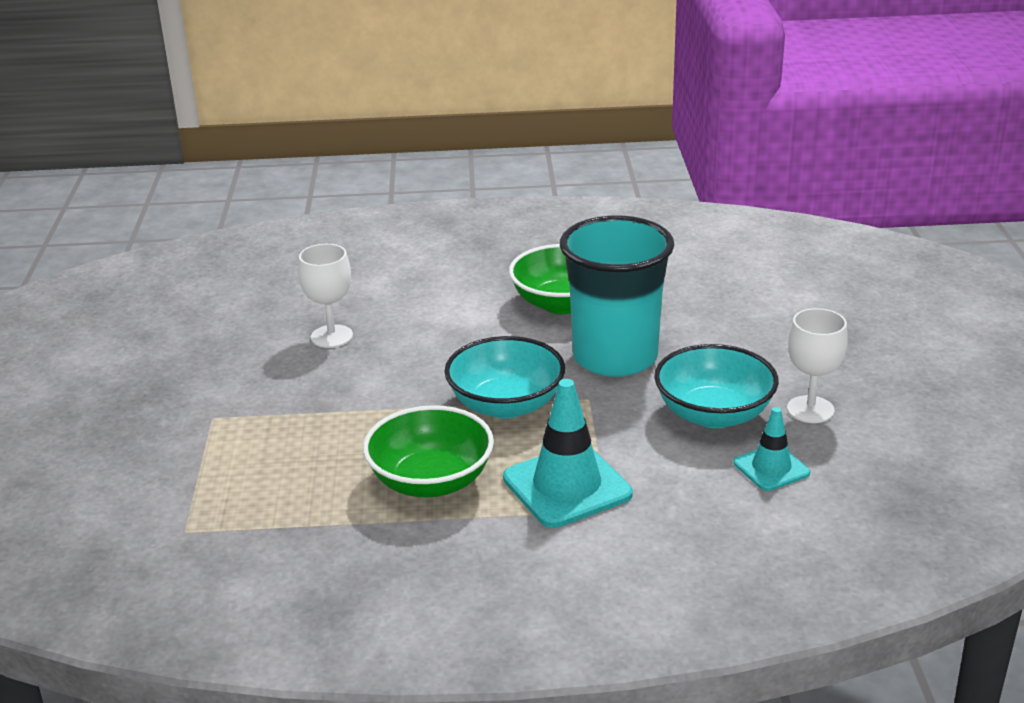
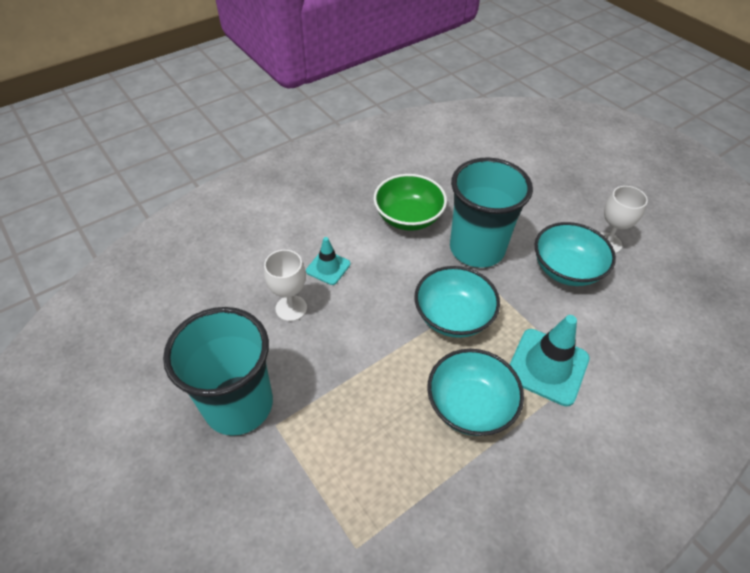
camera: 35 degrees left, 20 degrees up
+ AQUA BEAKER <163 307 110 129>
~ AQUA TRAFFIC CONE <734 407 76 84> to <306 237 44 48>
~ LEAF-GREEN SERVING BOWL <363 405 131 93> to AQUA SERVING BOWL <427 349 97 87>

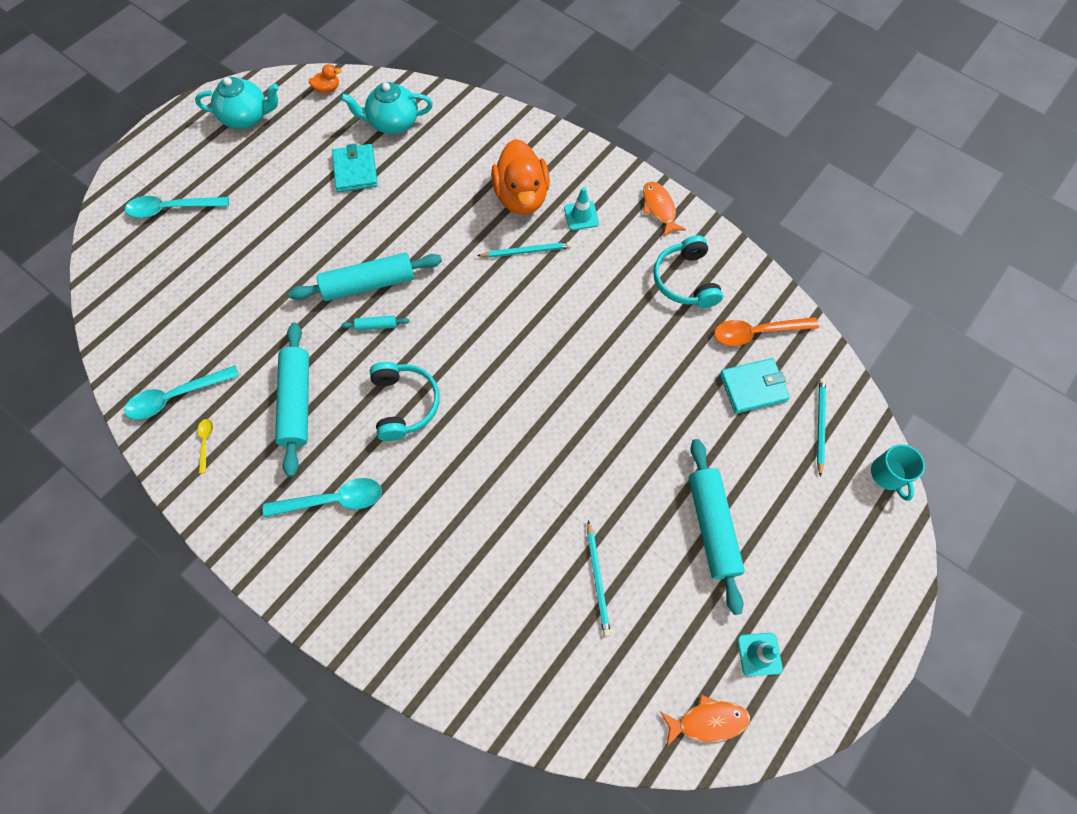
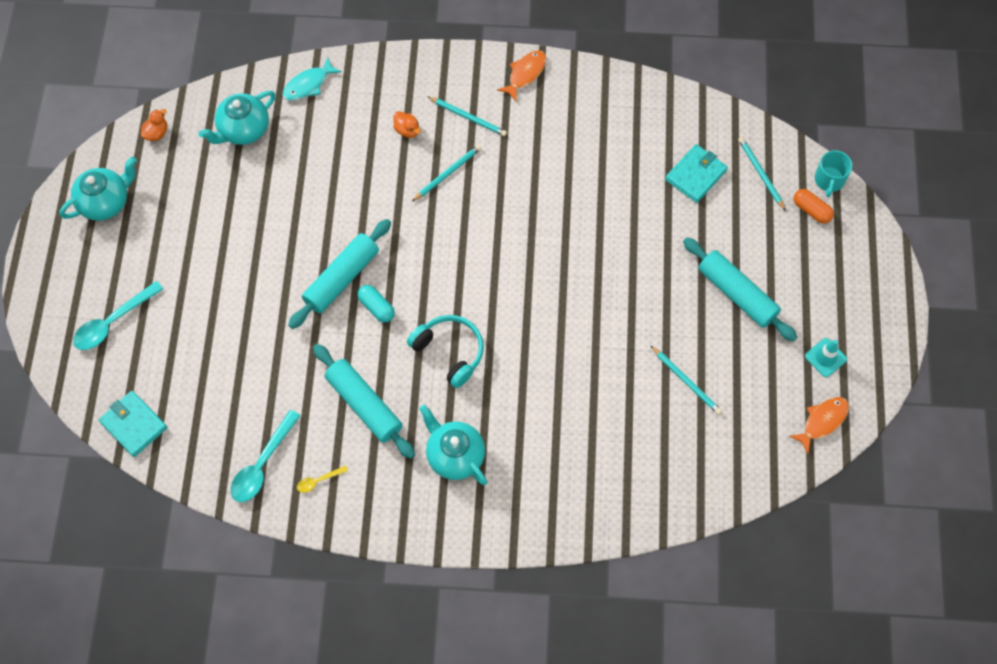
camera: 35 degrees left, 0 degrees up
~ AQUA BILLFOLD <332 143 46 49> to <98 391 69 66>
+ AQUA FISH <282 57 60 44>
~ GOLDEN TEASPOON <198 419 15 54> = <297 465 51 28> 75 degrees counterclockwise
~ AQUA PASTRY ROLLER <341 316 69 15> to AQUA PILL SHAPE <357 285 38 37>
~ ORANGE-COLOURED DUCK <491 139 59 76> = <393 111 28 27> x0.42
~ AQUA TEASPOON <263 478 119 39> to AQUA TEA POT <419 405 68 80>
~ AQUA TRAFFIC CONE <564 187 35 43> to AQUA LEAD PENCIL <428 97 79 39>
~ ORANGE-COLOURED FISH <643 182 43 55> = <497 50 49 51> 90 degrees clockwise
+ ORANGE-COLOURED PILL SHAPE <794 189 40 35>
~ AQUA TEA MUG <871 444 54 57> = <815 150 37 47> 60 degrees clockwise
- AQUA HEADPHONES <653 235 70 73>
- ORANGE-COLOURED TEASPOON <714 317 105 29>

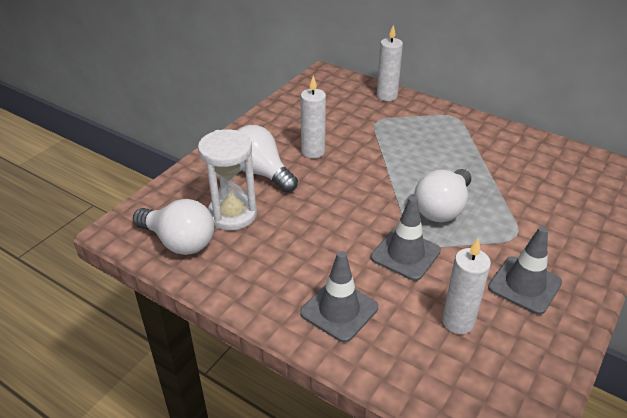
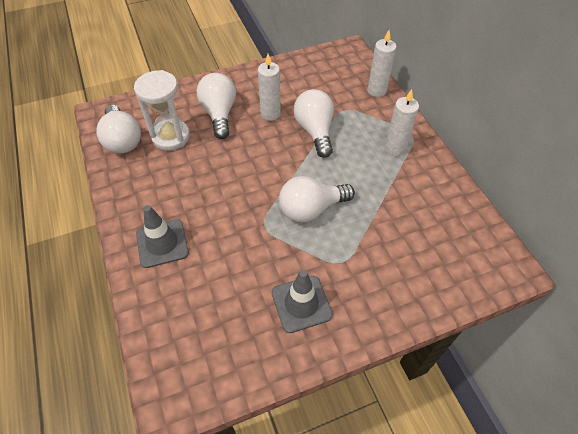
camera: 35 degrees right, 15 degrees up
+ WHITE LIGHT BULB <294 89 40 69>
~ WHITE PILLAR CANDLE <442 239 49 95> to <385 89 34 67>
- GRAY TRAFFIC CONE <371 196 70 85>

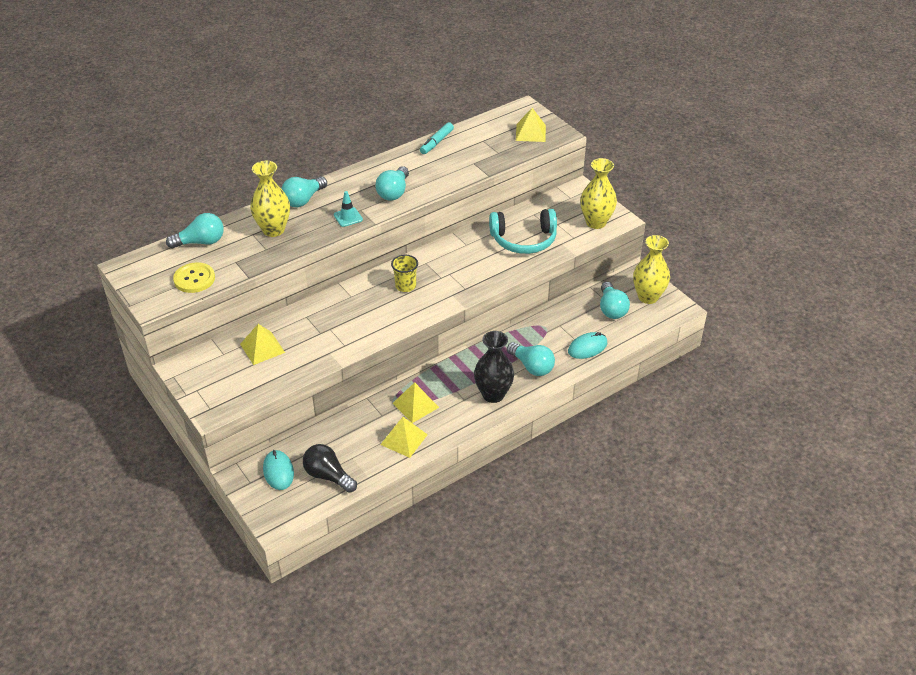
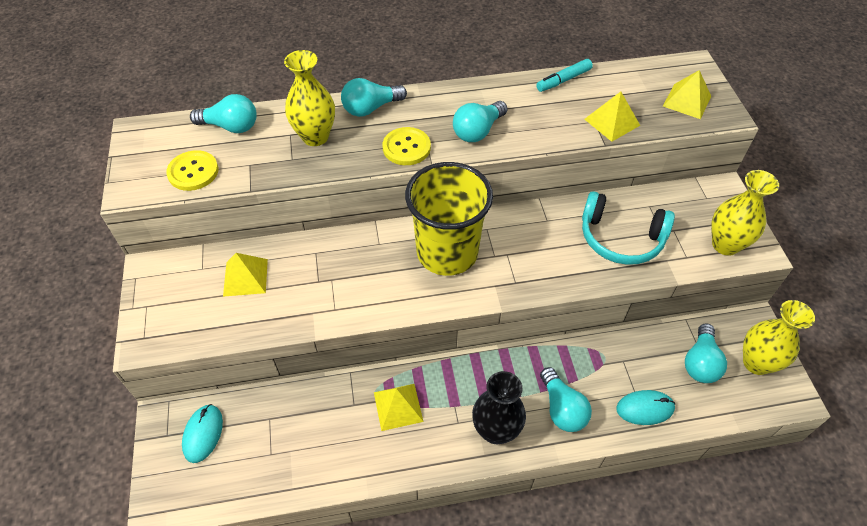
camera: 25 degrees right, 10 degrees up
~ AQUA TRAFFIC CONE <334 191 29 36> to GOLDEN SHIRT BUTTON <383 127 48 38>
~ GOLDEN BEAKER <391 255 27 37> = <405 162 88 114> x2.35
~ GOLDEN PYRAMID <380 417 48 41> to <584 92 56 50>
- BLACK LIGHT BULB <303 444 54 49>

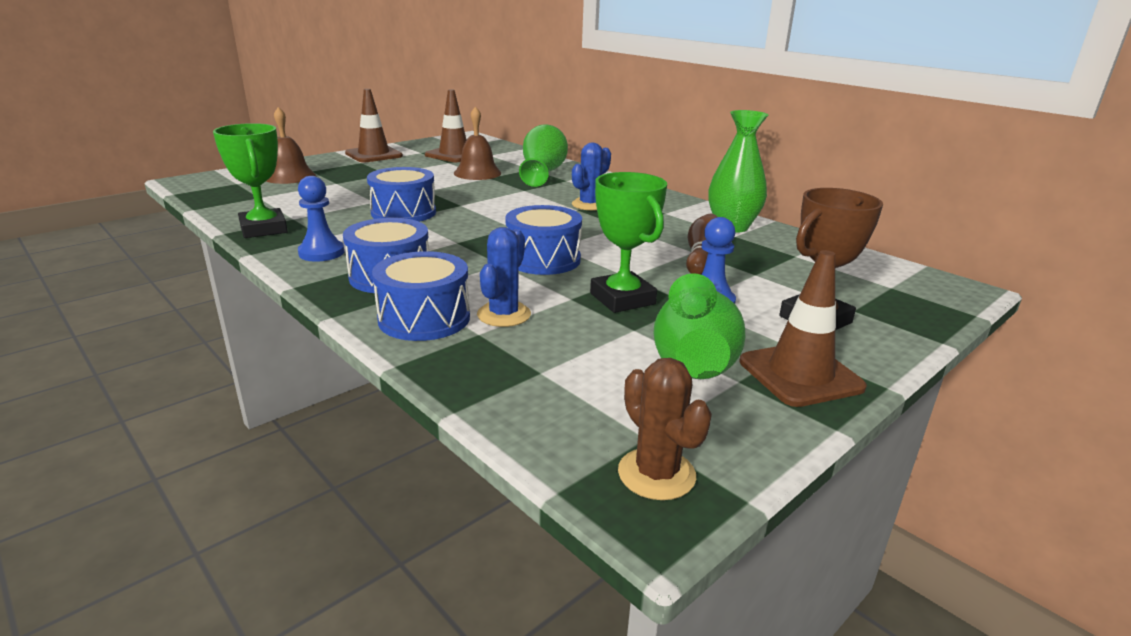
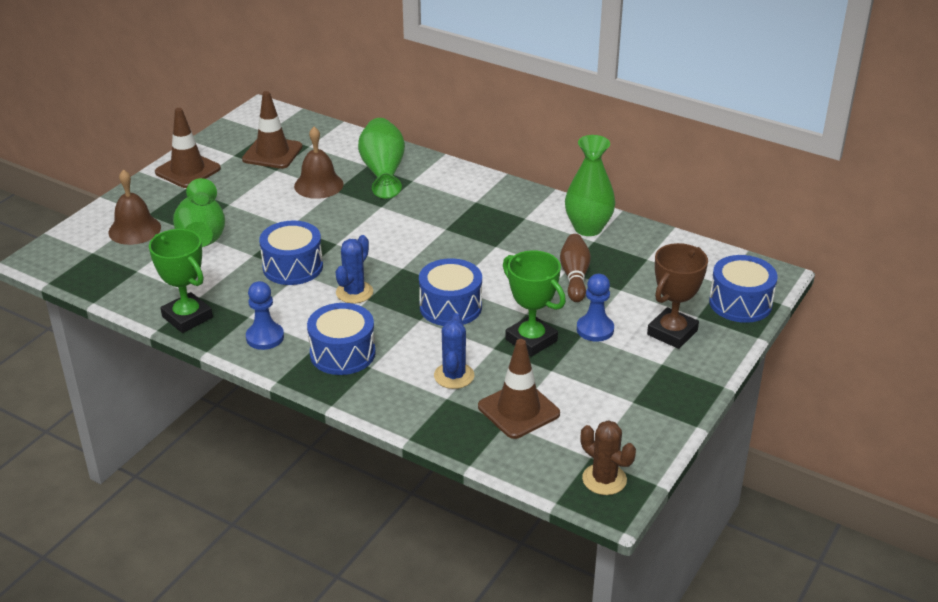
camera: 15 degrees left, 10 degrees up
~ LEAF-GREEN FLOWER VASE <653 273 92 106> to <173 178 52 69>
~ BLUE PRICKLY PLANT <572 143 39 68> to <336 235 37 69>
~ BROWN TRAFFIC CONE <739 250 128 157> to <478 339 82 100>
~ BLUE TOY DRUM <372 251 98 90> to <709 255 69 68>

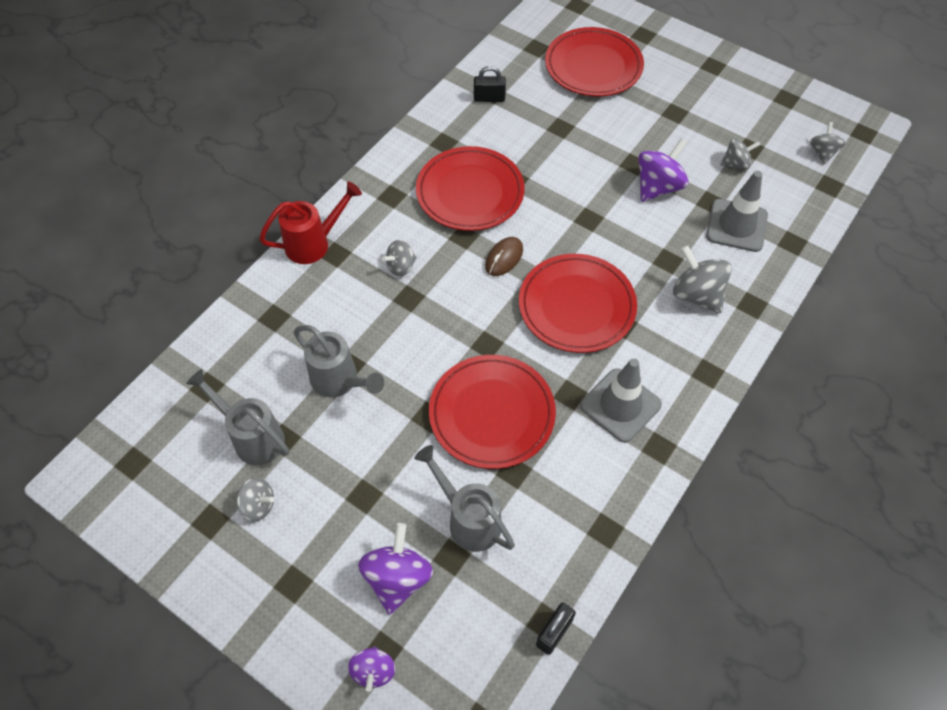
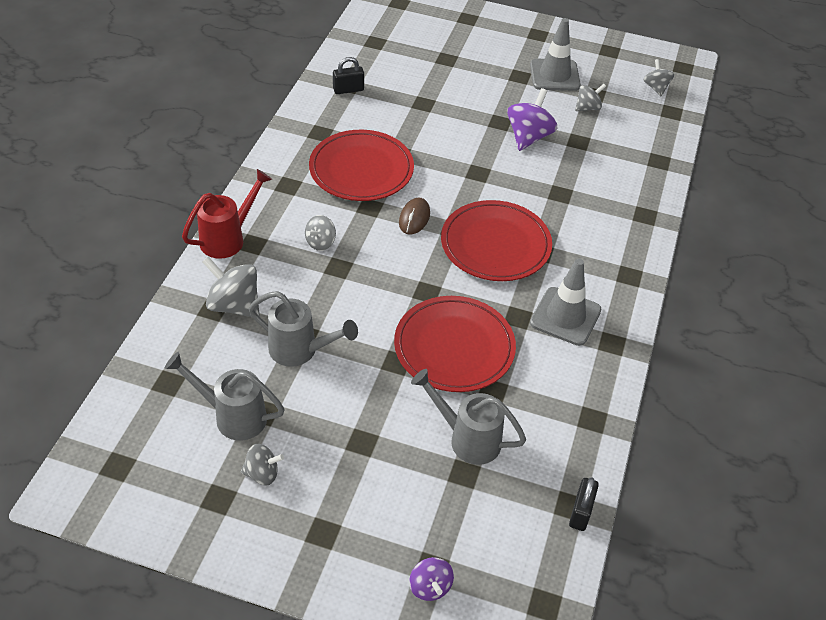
camera: 20 degrees left, 10 degrees down
~ GRAY SPINNING TOP <673 245 59 69> to <202 256 58 61>
~ GRAY TRAFFIC CONE <706 171 62 81> to <530 18 51 73>
- ROYAL PURPLE SPINNING TOP <358 523 75 92>
- SCARLET FLAT DISH <545 27 99 69>

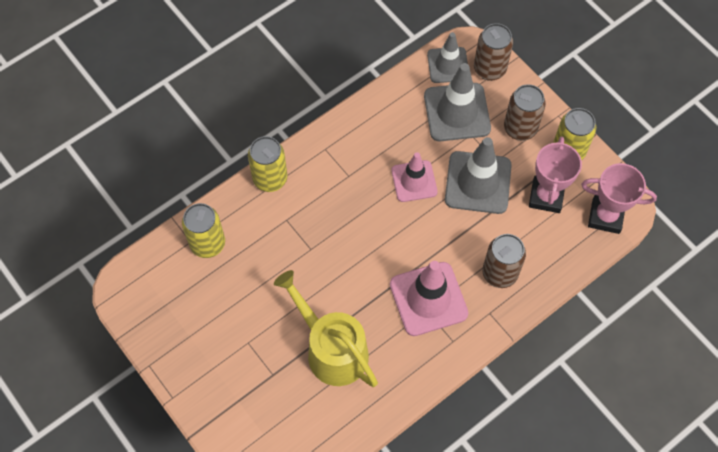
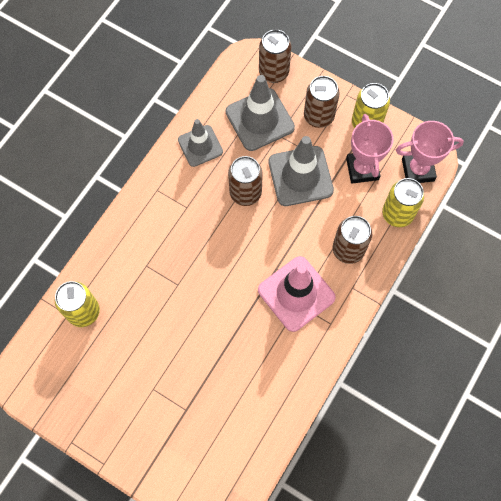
camera: 20 degrees left, 5 degrees up
~ GRAY TRAFFIC CONE <427 32 41 51> to <178 119 45 48>
~ ROSY TRAFFIC CONE <391 152 47 50> to BROWN TIN <228 156 35 50>
~ GOLDEN TIN <248 136 39 56> to <382 178 42 49>
- GOLDEN WATERING POT <274 270 104 117>

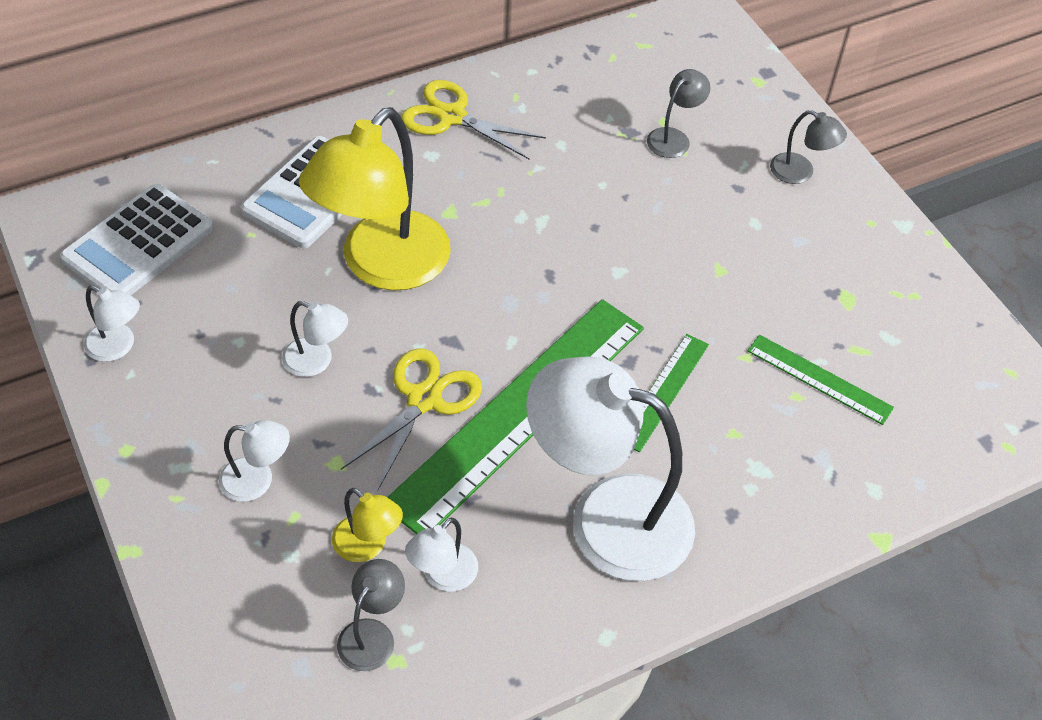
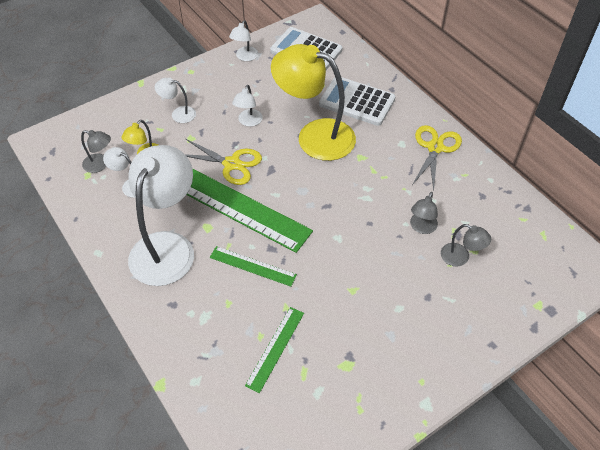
camera: 85 degrees right, 0 degrees up
~ WHITE READING LAMP <219 420 71 82> = <155 78 41 45> 105 degrees clockwise
~ GRAY READING LAMP <770 110 77 74> to <410 192 28 42>

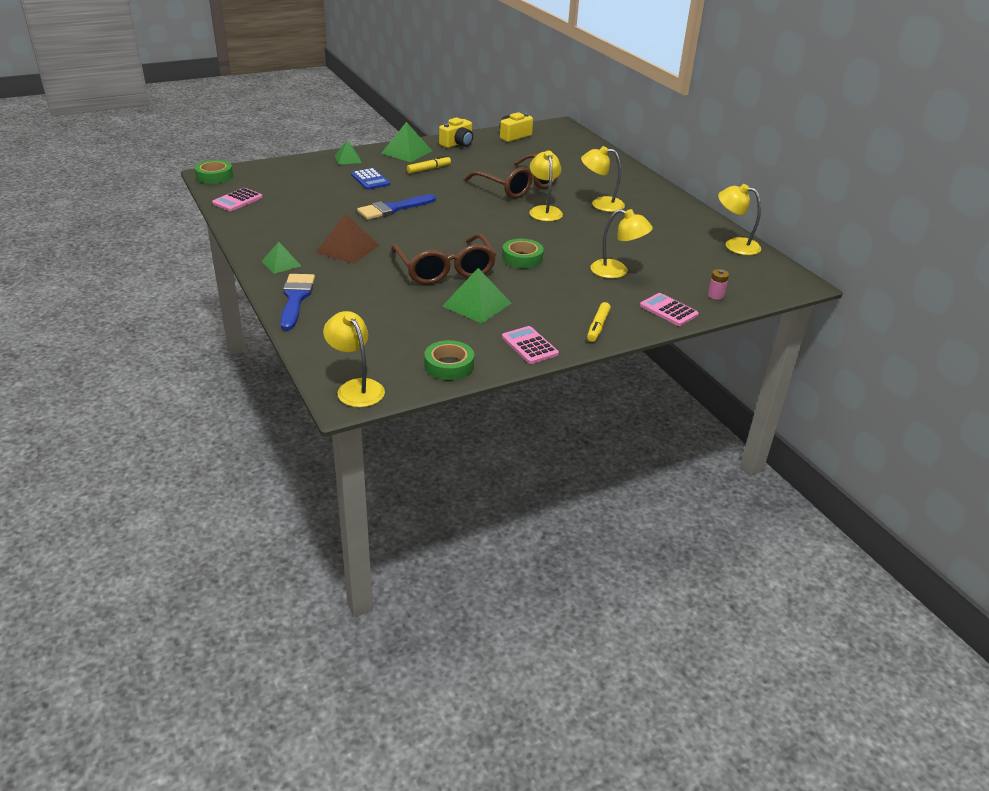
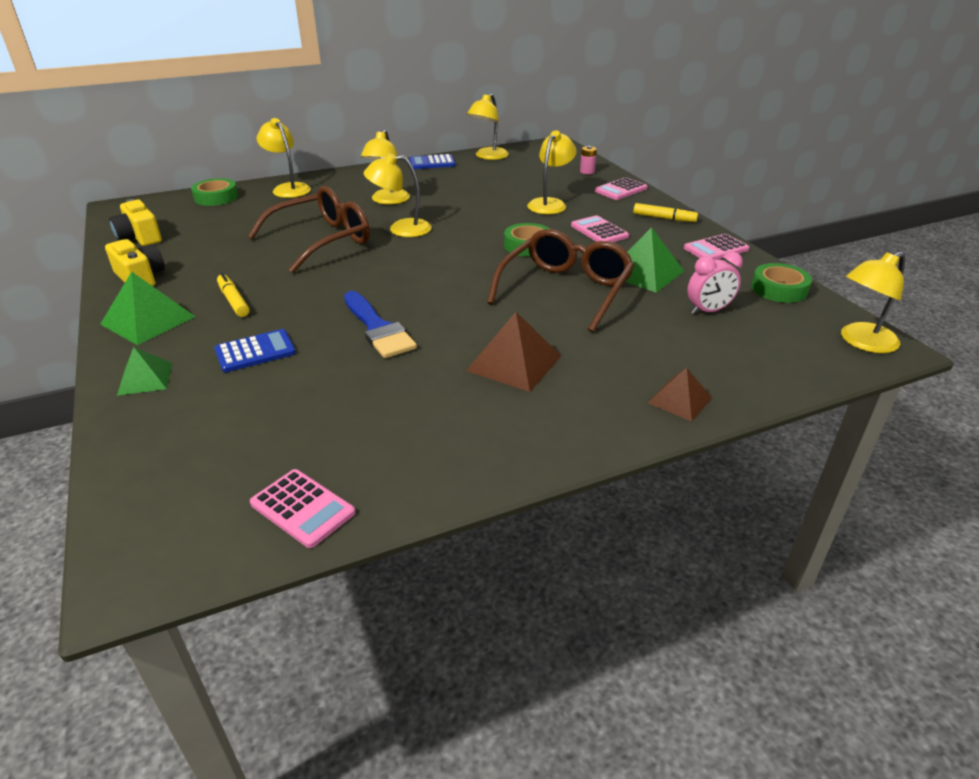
camera: 85 degrees left, 0 degrees up
~ LEAF-GREEN ROLL OF TAPE <195 160 38 24> to <191 178 47 28>
+ GOLDEN READING LAMP <257 118 54 80>
+ BLUE POCKET CALCULATOR <409 154 46 15>
~ BROWN GLASSES <391 234 105 50> = <487 229 147 103> 45 degrees counterclockwise
+ ROSY POCKET CALCULATOR <571 215 58 27>
~ BLUE PAINT BRUSH <280 274 35 56> to BROWN PYRAMID <648 368 64 54>
+ ROSY ALARM CLOCK <687 252 56 62>
- LEAF-GREEN PYRAMID <261 242 40 32>

